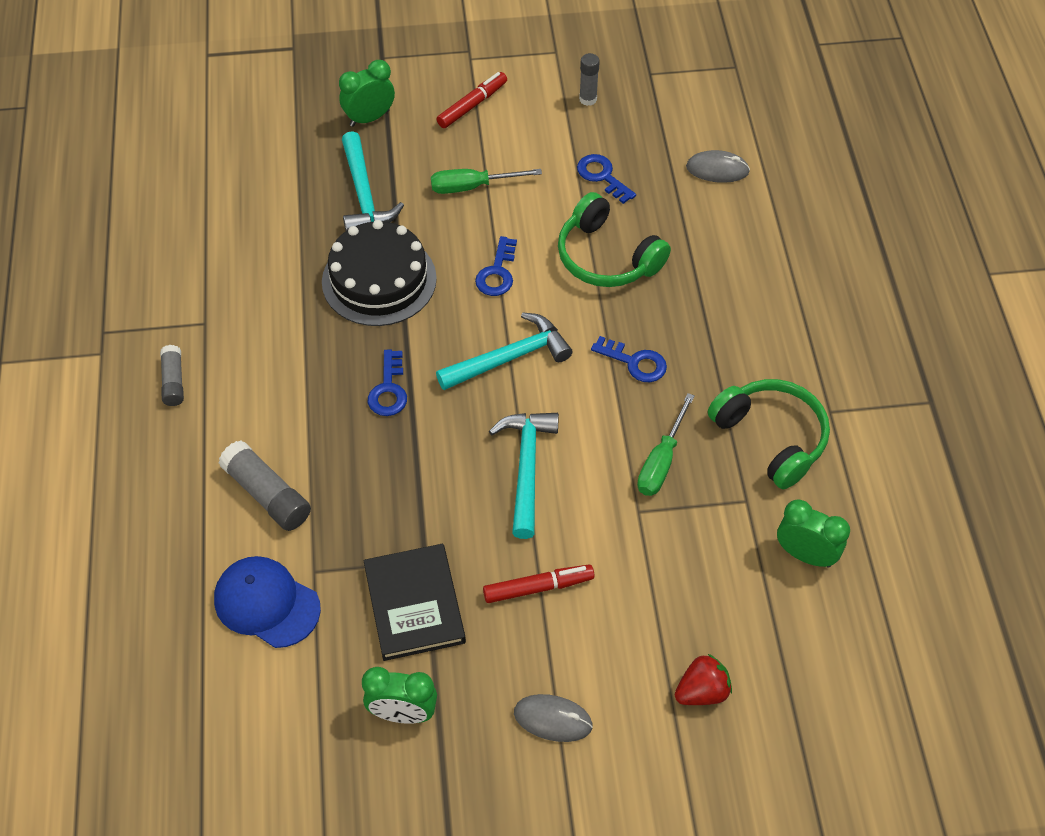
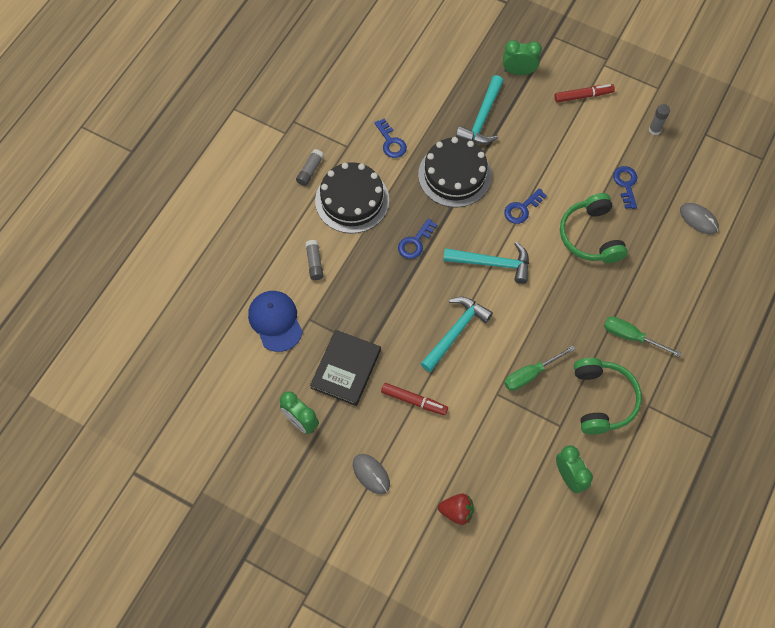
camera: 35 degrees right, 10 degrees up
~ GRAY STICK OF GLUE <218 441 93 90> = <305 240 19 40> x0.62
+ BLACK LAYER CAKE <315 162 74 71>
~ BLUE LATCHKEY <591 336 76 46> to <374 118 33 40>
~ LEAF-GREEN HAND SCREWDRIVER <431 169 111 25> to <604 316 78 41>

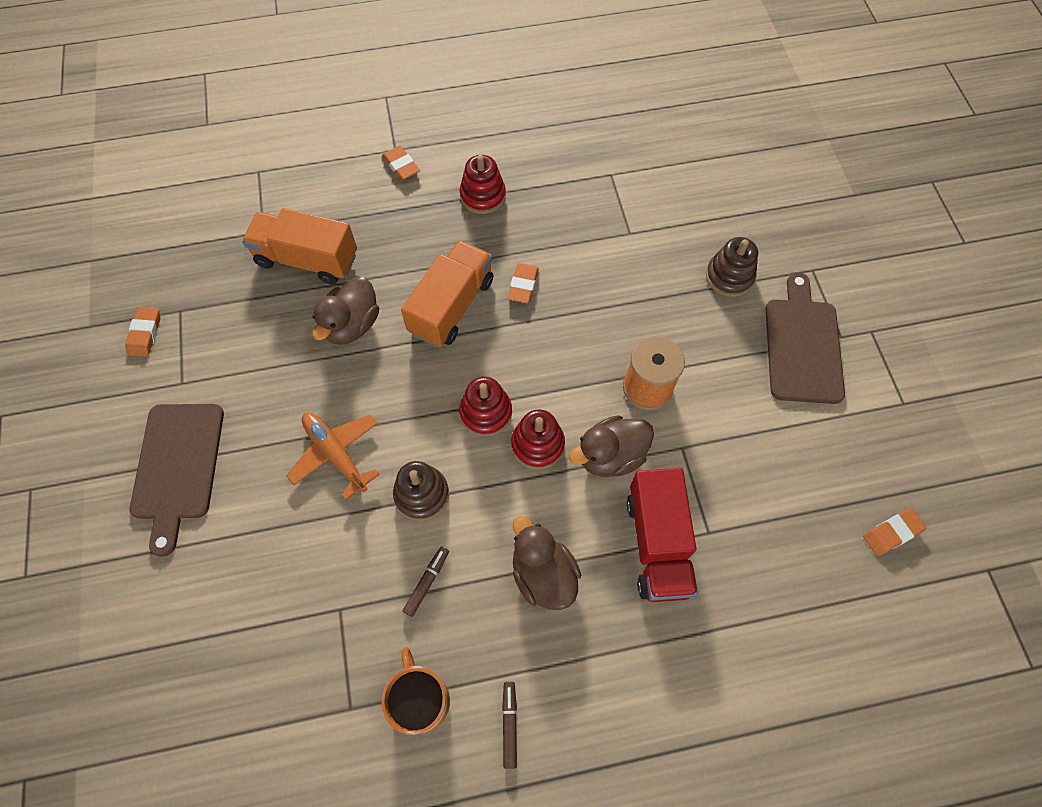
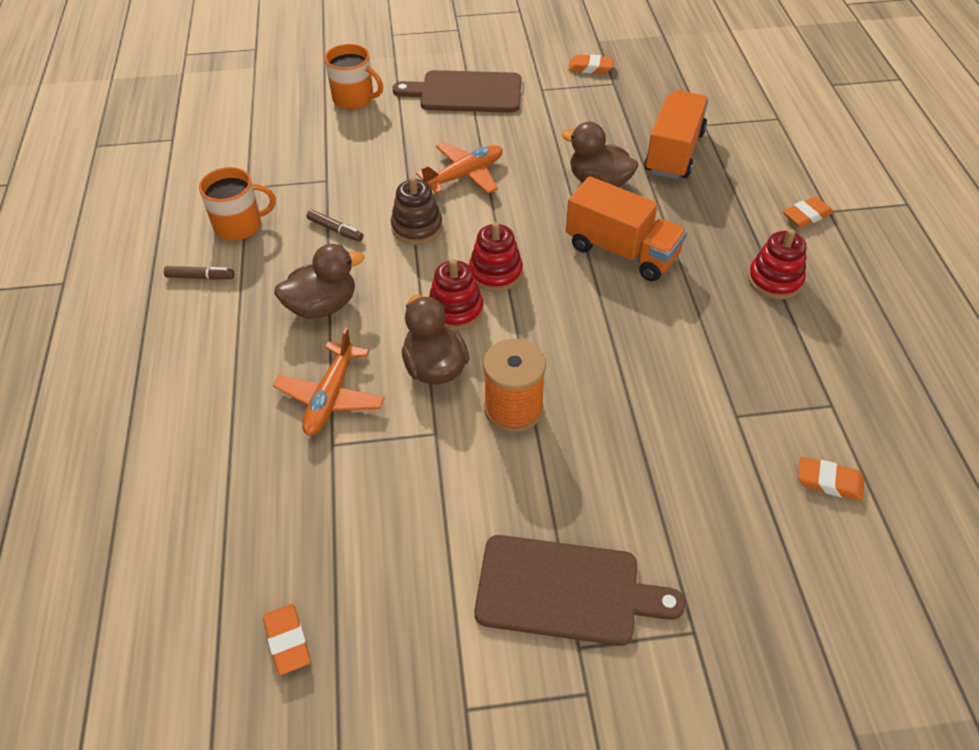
camera: 95 degrees right, 15 degrees down
~ SCARLET TOY TRUCK <627 468 71 134> to ORANGE-COLOURED AEROPLANE <273 327 112 109>
+ ORANGE-COLOURED TEA MUG <325 44 58 65>
~ ORANGE-COLOURED ERASER <508 263 31 40> to <798 457 66 44>
- BROWN STACKING TOY <706 237 52 60>

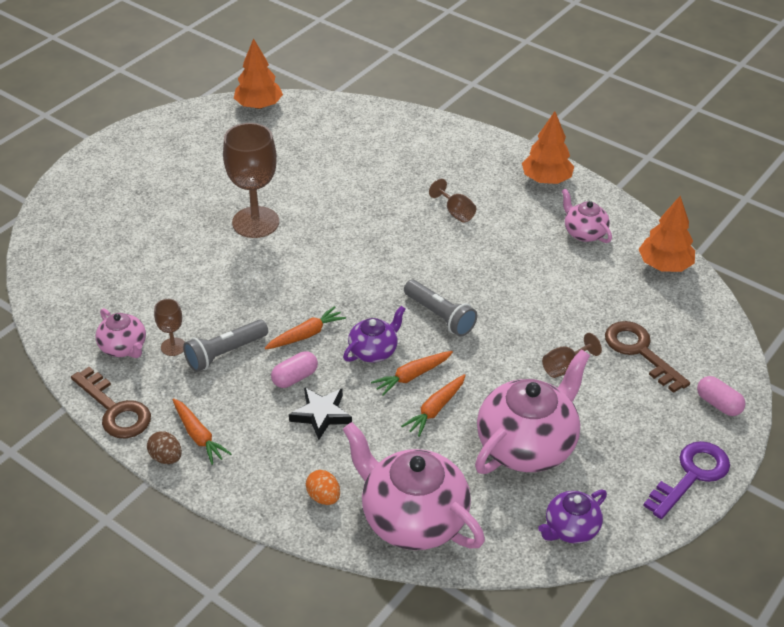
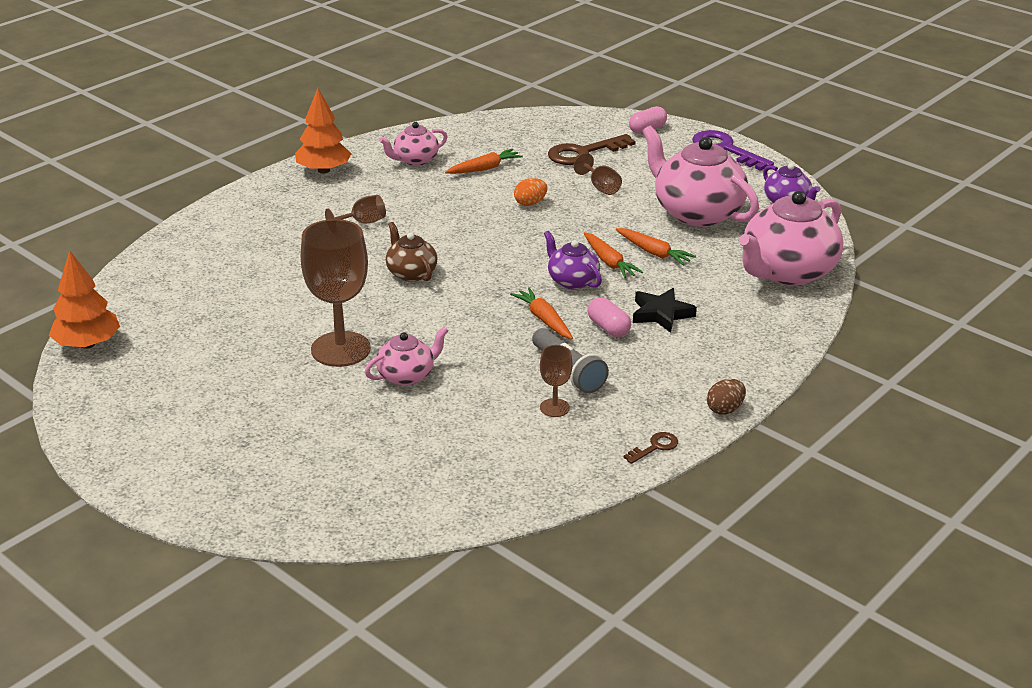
camera: 85 degrees left, 10 degrees down
~ ROSY TEA POT <96 308 50 50> to <365 326 84 60>
+ BROWN TEA POT <386 222 52 60>
~ ORANGE-COLOURED TOY CARROT <172 398 60 67> to <445 149 78 25>
~ ORANGE-COLOURED EGG <306 470 34 35> to <514 178 33 28>
~ BROWN LATCHKEY <71 367 80 71> = <623 432 55 32> x0.49
- GRAY POCKET TORCH <404 280 73 57>
- ORANGE-COLOURED TREE <638 196 57 76>

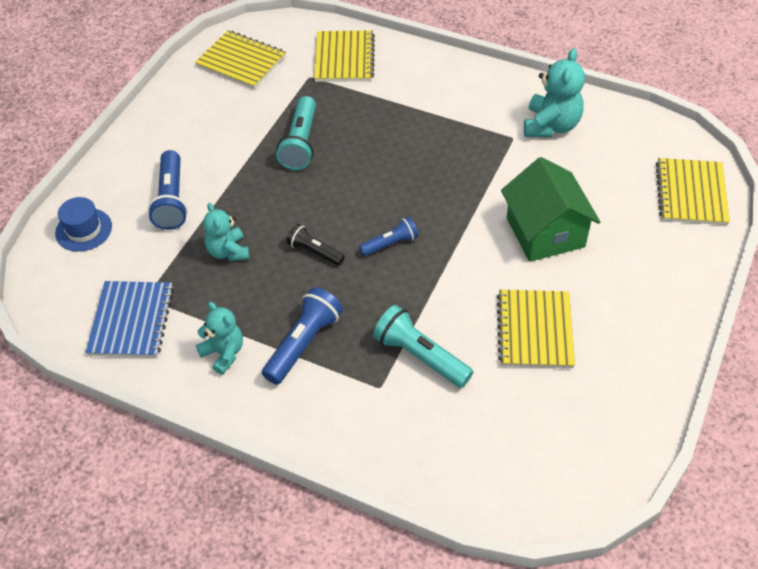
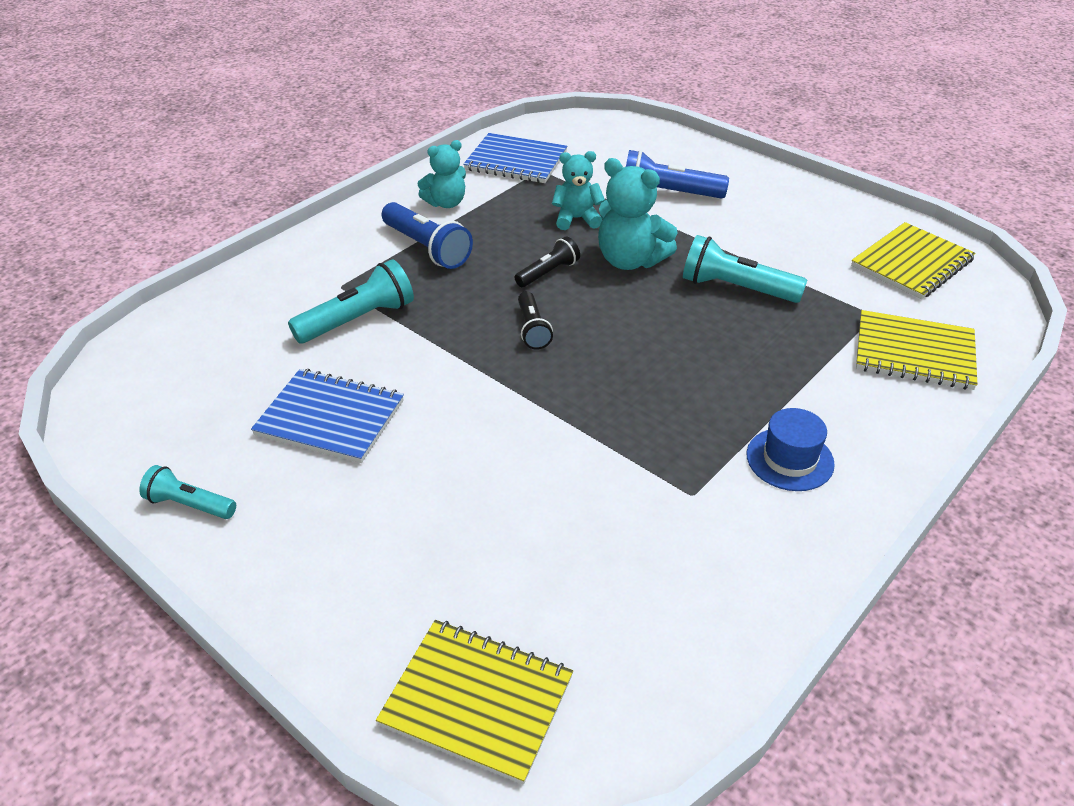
camera: 105 degrees right, 10 degrees down
+ AQUA POCKET TORCH <139 465 97 54>
~ GOLDEN NOTEBOOK <497 290 78 78> to BLUE NOTEBOOK <251 369 153 94>
~ BLUE POCKET TORCH <359 217 60 39> to BLACK POCKET TORCH <518 291 35 59>
~ AQUA TEDDY BEAR <524 48 61 89> to <598 158 80 112>
~ BLUE TALL HAT <55 197 57 55> to <746 408 89 83>
- LEAF-GREEN HOUSE <501 157 99 105>

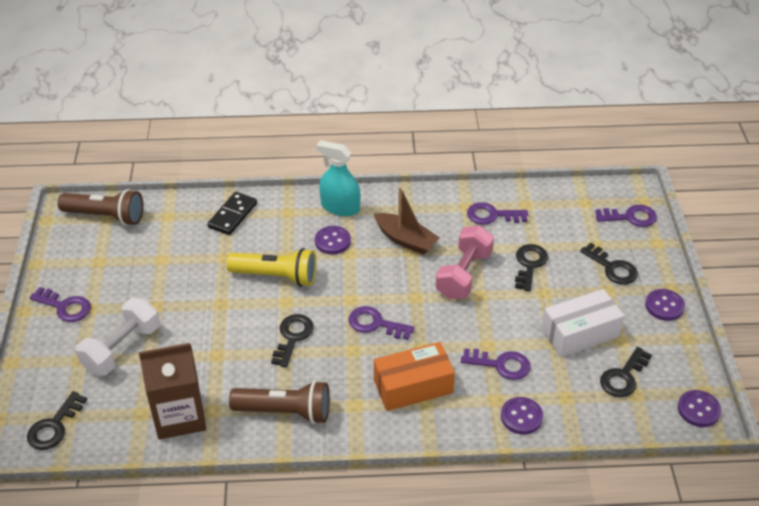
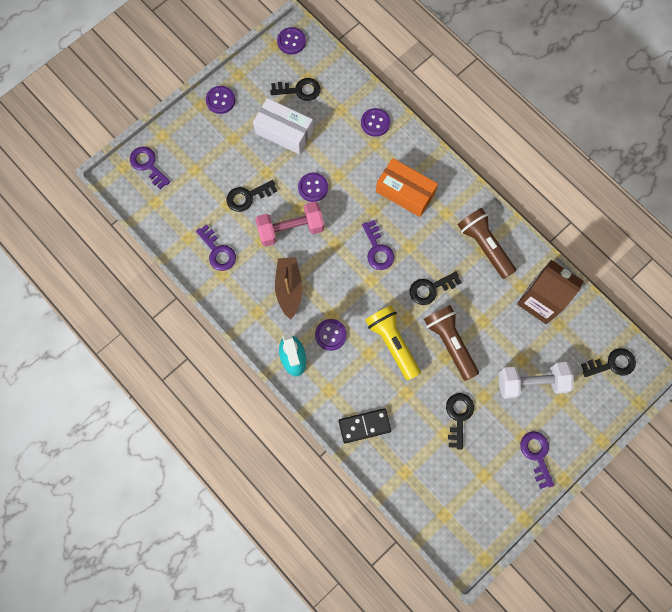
camera: 130 degrees left, 30 degrees up
+ ROYAL PURPLE SHIRT BUTTON <298 173 30 29>
~ BROWN POCKET TORCH <58 189 86 37> to <424 305 55 76>
~ BLACK LATCHKEY <580 243 58 42> to <446 393 28 57>
- ROYAL PURPLE LATCHKEY <461 348 70 32>

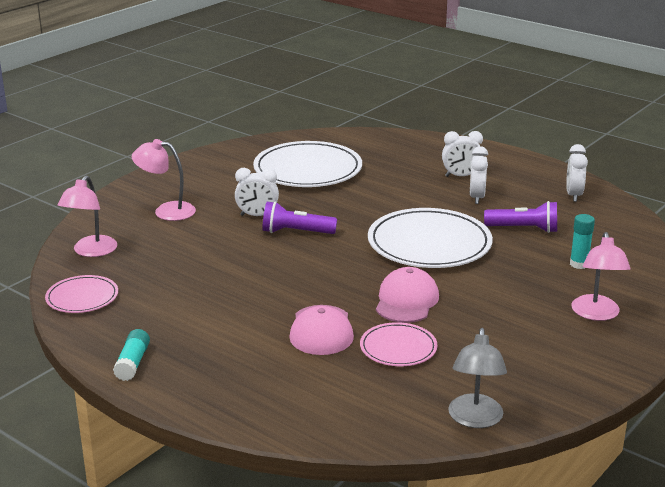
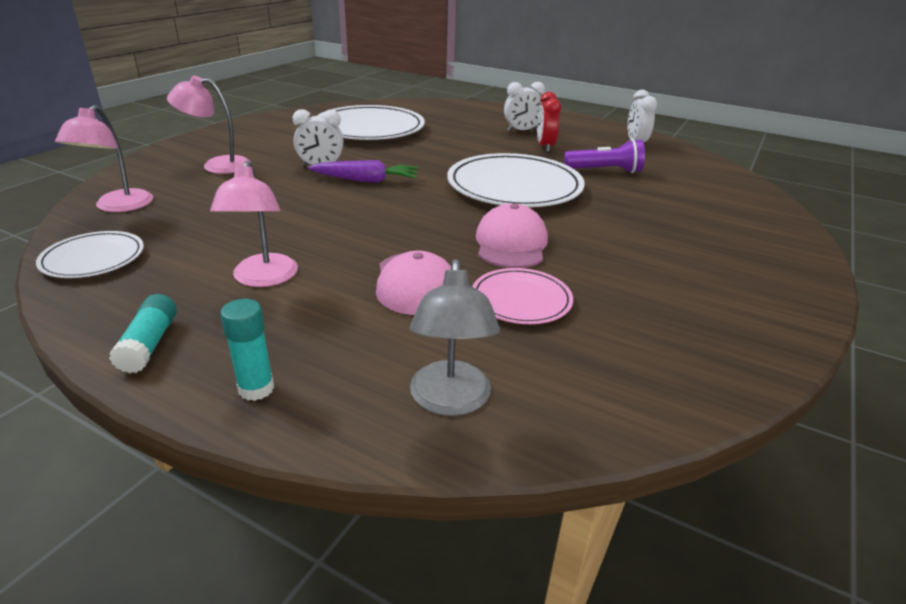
camera: 10 degrees left, 5 degrees up
~ ROSY FLAT DISH <45 275 73 38> to WHITE FLAT DISH <36 231 108 47>
~ ROSY READING LAMP <572 232 58 89> to <210 161 88 126>
~ AQUA STICK OF GLUE <570 214 25 55> to <220 299 54 102>
~ ROYAL PURPLE POCKET TORCH <262 201 75 33> to ROYAL PURPLE TOY CARROT <308 160 110 23>
~ GRAY READING LAMP <448 328 59 100> to <410 259 90 157>
~ WHITE ALARM CLOCK <470 146 18 58> to SCARLET ALARM CLOCK <537 92 24 60>

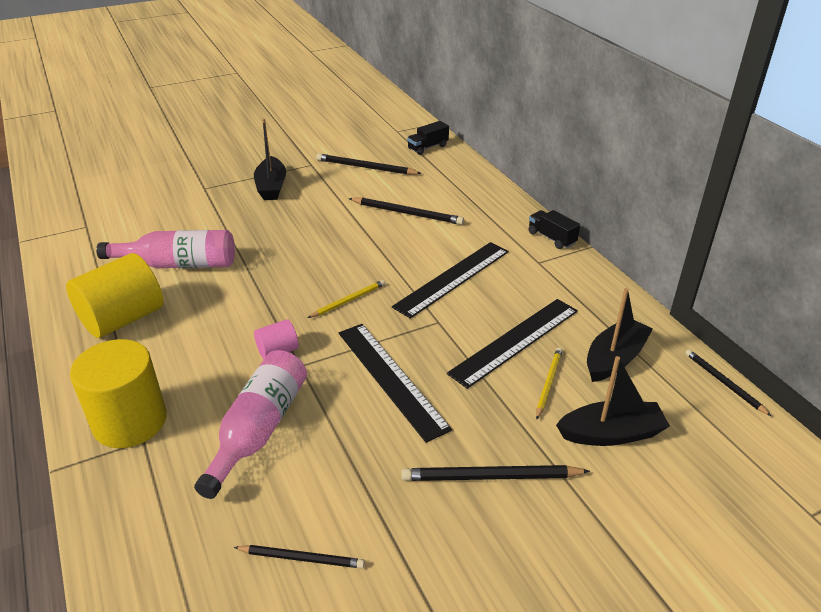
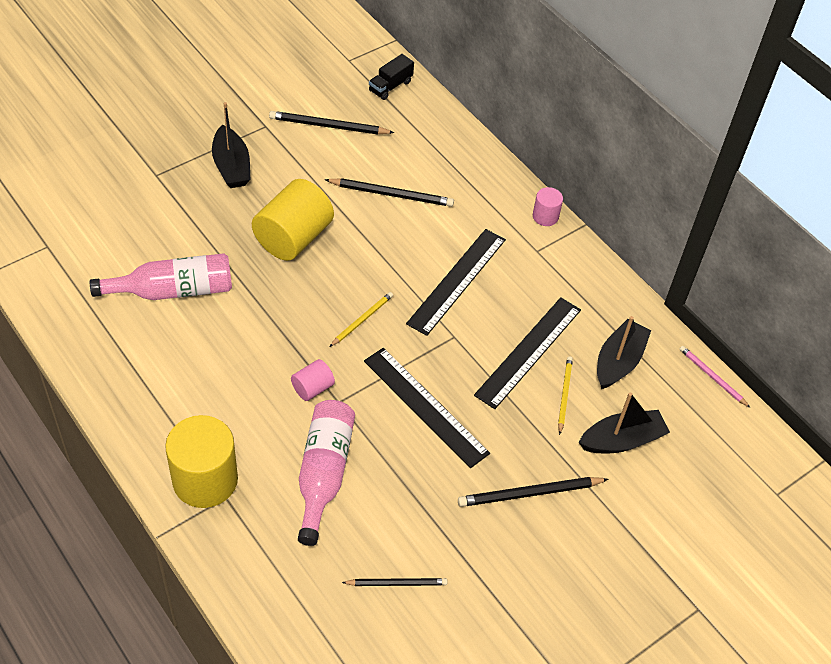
camera: 15 degrees left, 15 degrees up
~ GOLDEN CYLINDER <66 253 97 85> to <252 179 82 82>
~ BLACK TOY TRUCK <528 210 52 39> to ROSY CYLINDER <533 187 30 39>
~ BLACK LEAD PENCIL <685 349 86 67> to ROSY LEAD PENCIL <679 346 71 62>

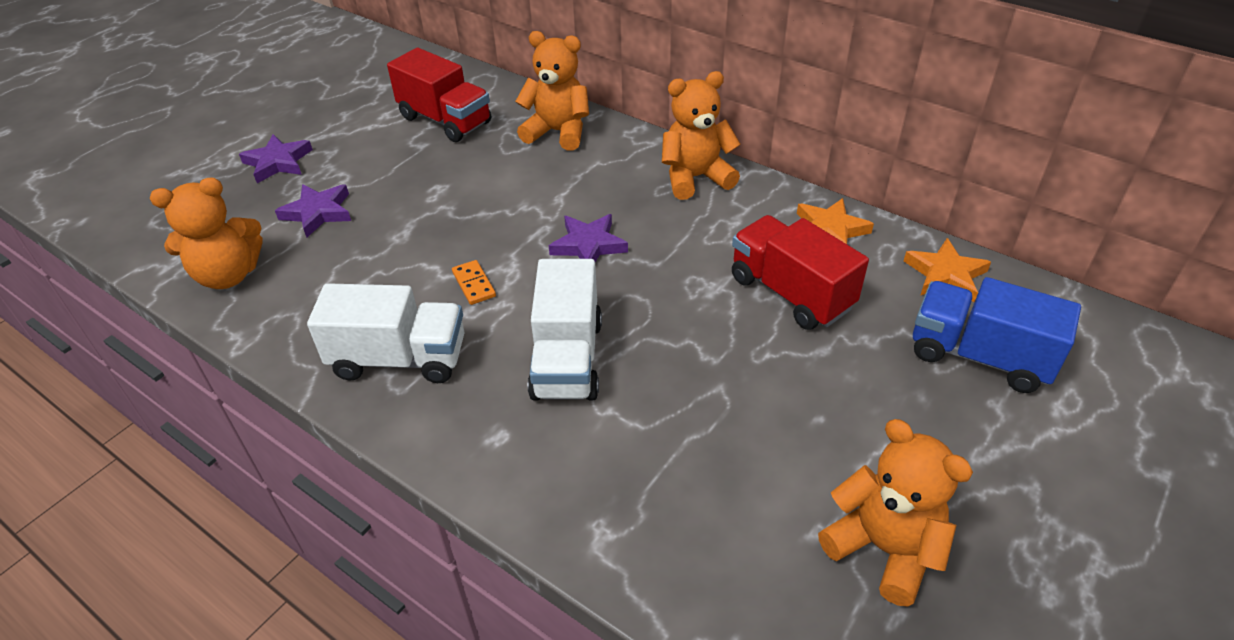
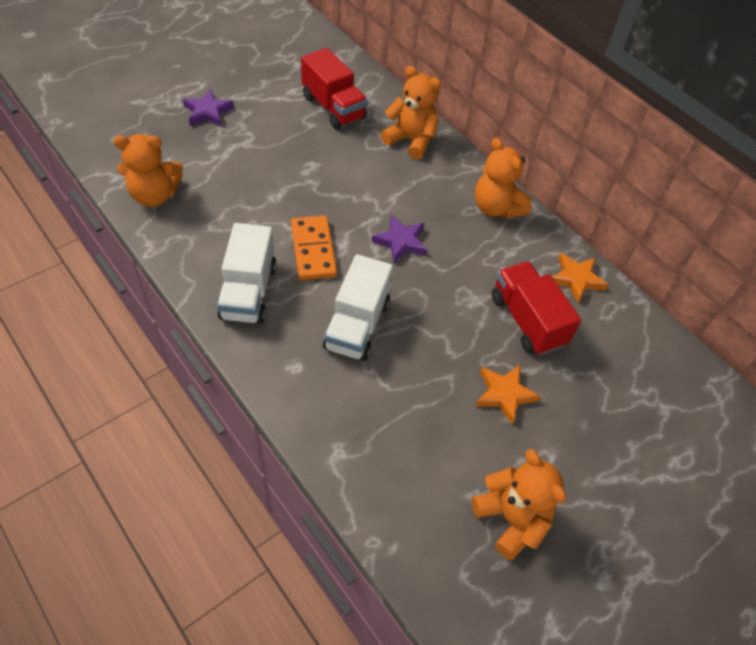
camera: 10 degrees right, 10 degrees up
~ WHITE TOY TRUCK <307 283 157 100> = <217 223 60 101> 75 degrees clockwise
~ ORANGE-COLOURED DOMINO TILE <452 260 44 45> = <291 216 46 64> x1.92
~ ORANGE-COLOURED TEDDY BEAR <662 71 79 129> = <475 137 56 82> 120 degrees counterclockwise
~ ORANGE-COLOURED STAR SHAPE <904 238 87 64> to <476 365 65 59>
- ROYAL PURPLE STAR SHAPE <275 184 76 54>
- BLUE TOY TRUCK <913 277 168 116>

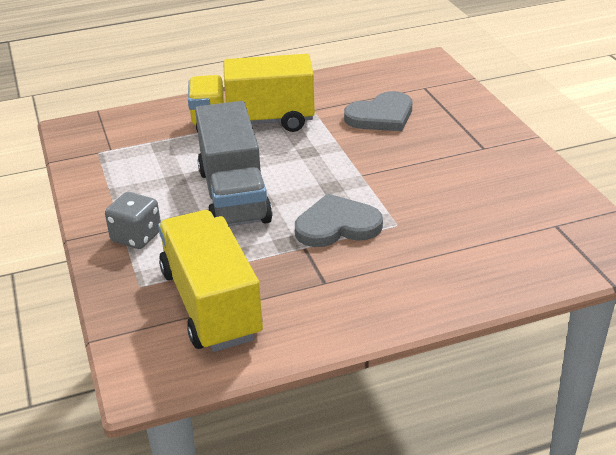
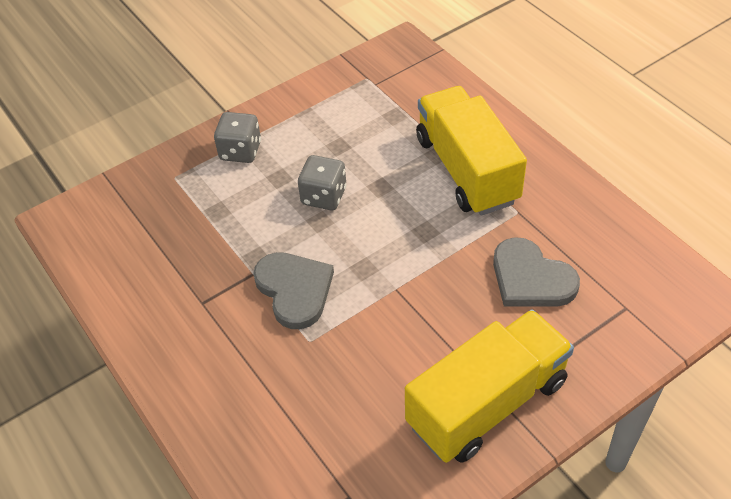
camera: 75 degrees right, 15 degrees up
~ GRAY TOY TRUCK <195 101 78 125> to GRAY DICE <298 155 48 55>
~ GOLDEN TOY TRUCK <158 210 105 142> to <405 309 169 154>

